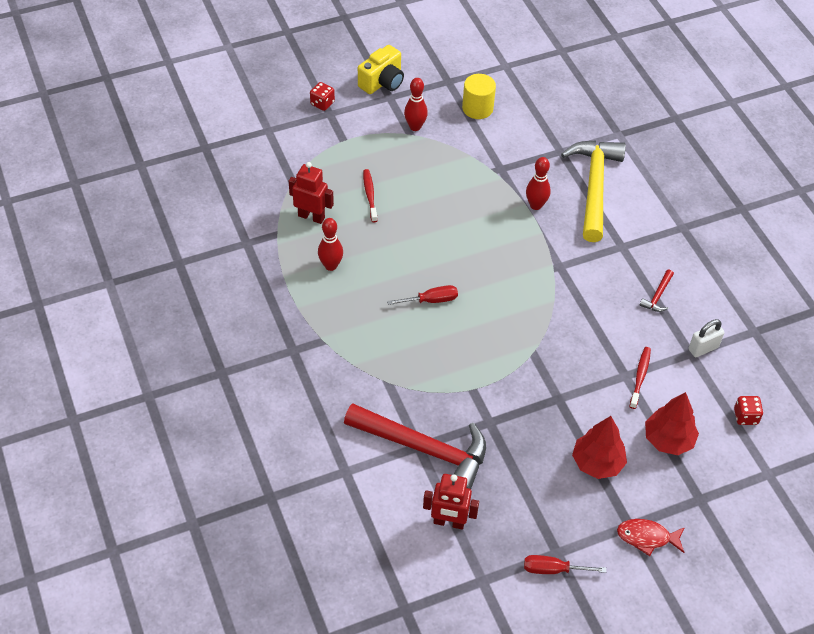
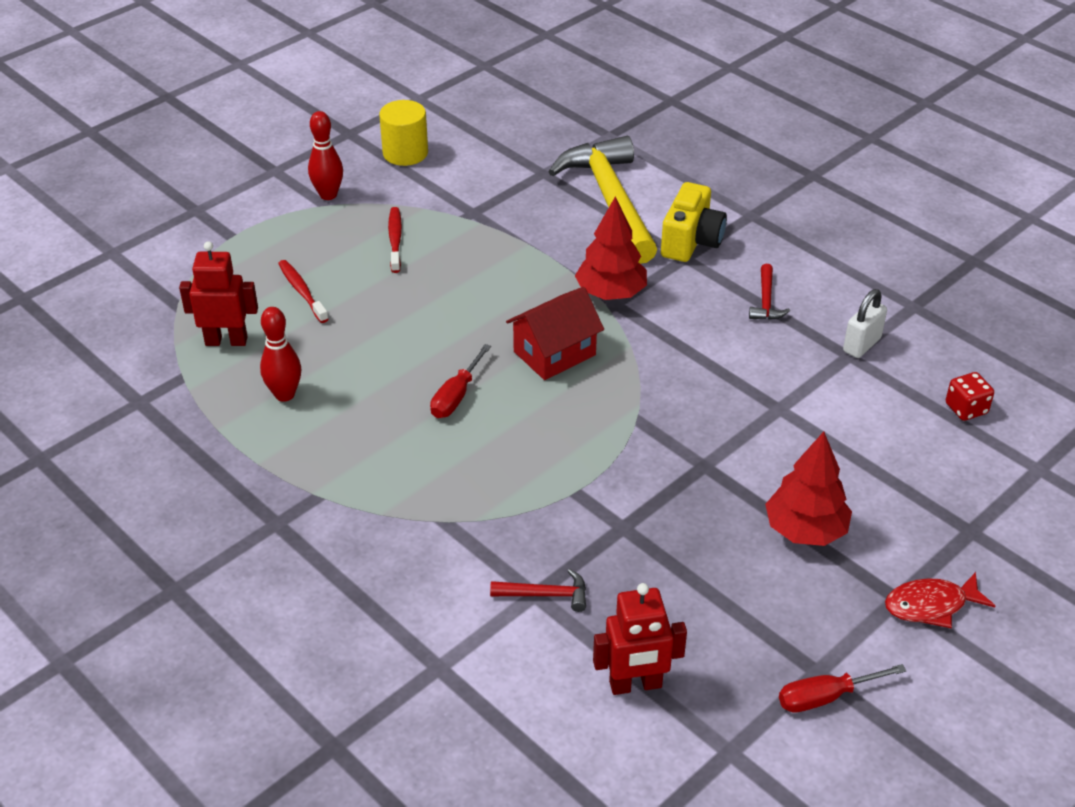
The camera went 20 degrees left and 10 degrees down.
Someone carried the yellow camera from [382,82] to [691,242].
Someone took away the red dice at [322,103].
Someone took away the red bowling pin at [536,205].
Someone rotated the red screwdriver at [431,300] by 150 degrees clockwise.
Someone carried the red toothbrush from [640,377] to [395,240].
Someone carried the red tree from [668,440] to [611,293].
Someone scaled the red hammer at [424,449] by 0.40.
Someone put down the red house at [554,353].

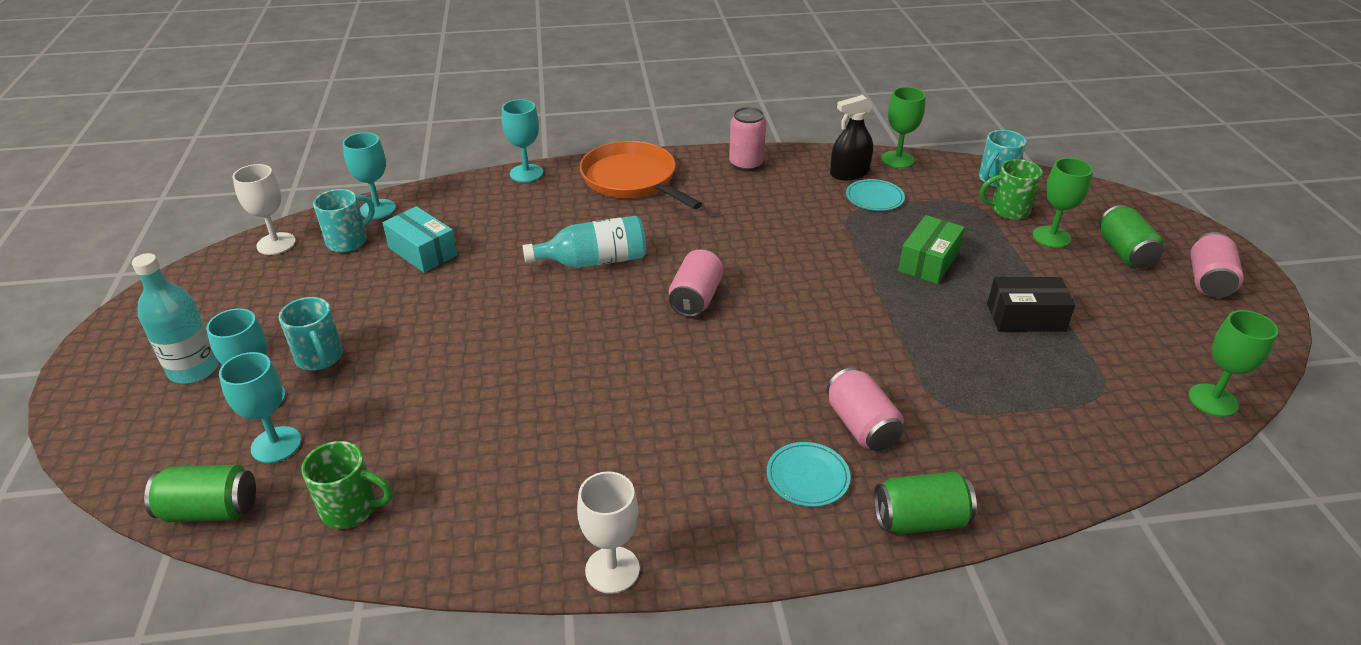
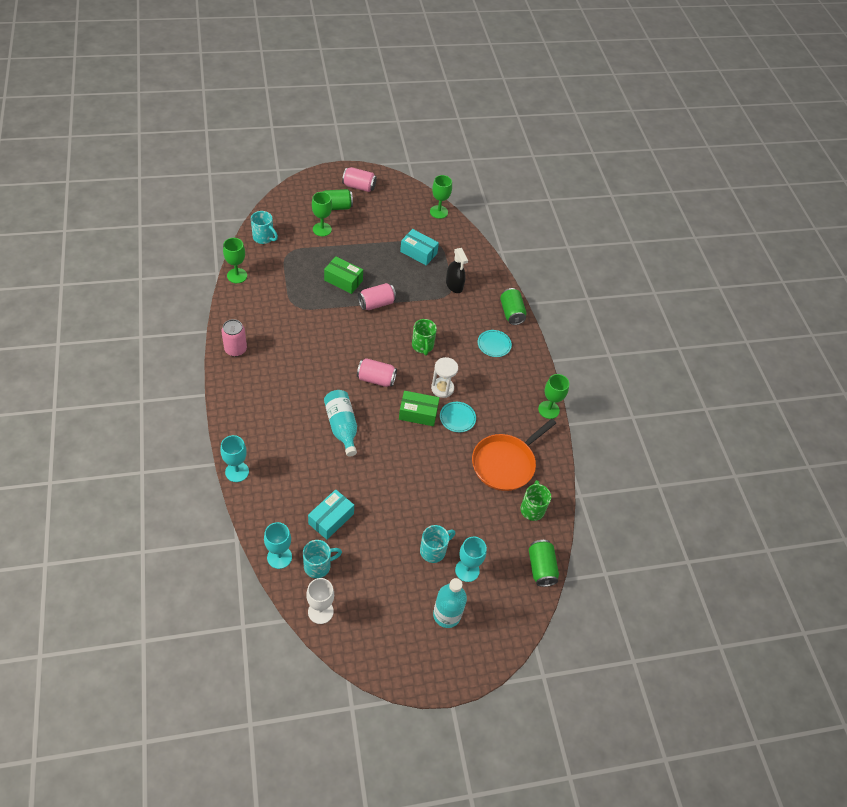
The camera went 100 degrees left and 15 degrees up.
Someone carried the black spray bottle from [849,173] to [454,285].
Someone carried the orange pan from [632,180] to [505,463].
Someone carried the green mug from [1008,210] to [422,346].
Someone carried the turquoise plate from [874,198] to [457,418].
Someone rotated the turquoise mug at [348,241] by 120 degrees clockwise.
Someone took away the black box at [1025,317].
Someone took away the turquoise goblet at [276,445].
Someone carried the pink can from [861,426] to [376,303].
Someone repainted the white goblet at [612,570], which became the green goblet at [548,410].
Someone put down the turquoise box at [418,252].
Someone put down the white hourglass at [442,388].
Someone put down the green box at [418,413].

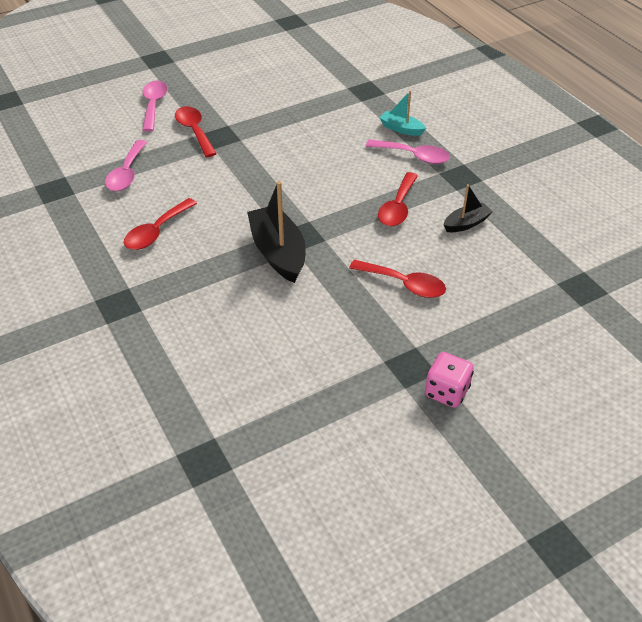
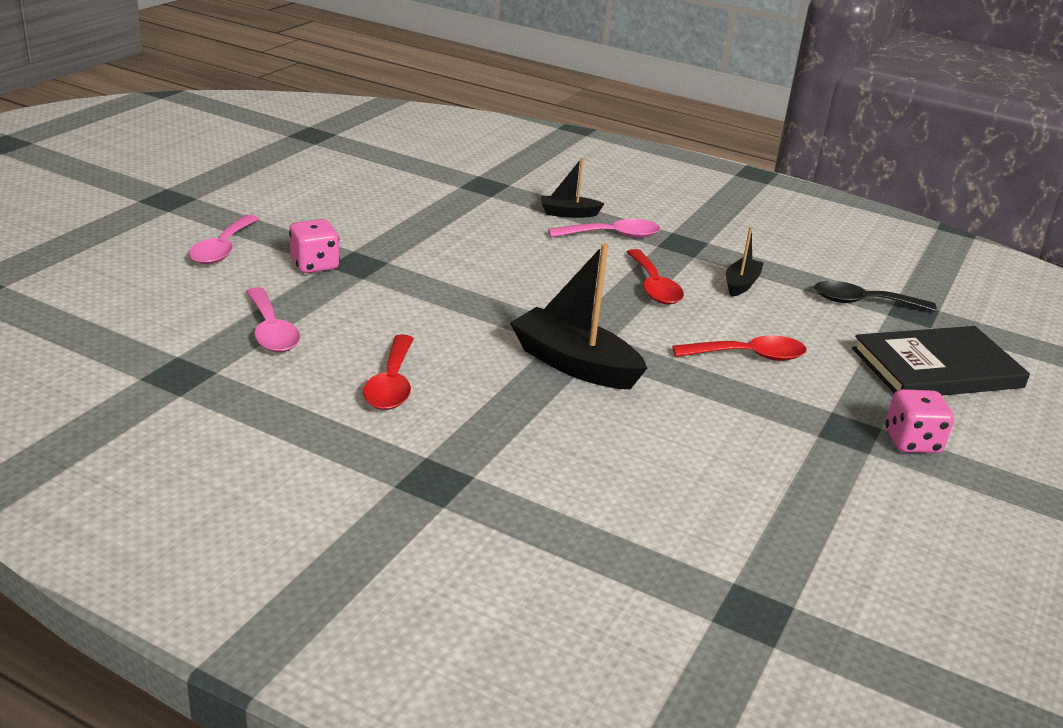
The camera went 35 degrees left and 15 degrees down.
Someone rotated the pink spoon at [154,105] by 135 degrees counterclockwise.
Someone repainted the turquoise boat at [401,129], which became the black boat at [568,213].
Someone swapped the red spoon at [194,131] for the pink dice at [314,265].
Someone put down the black spoon at [863,302].
Someone put down the black book at [936,368].

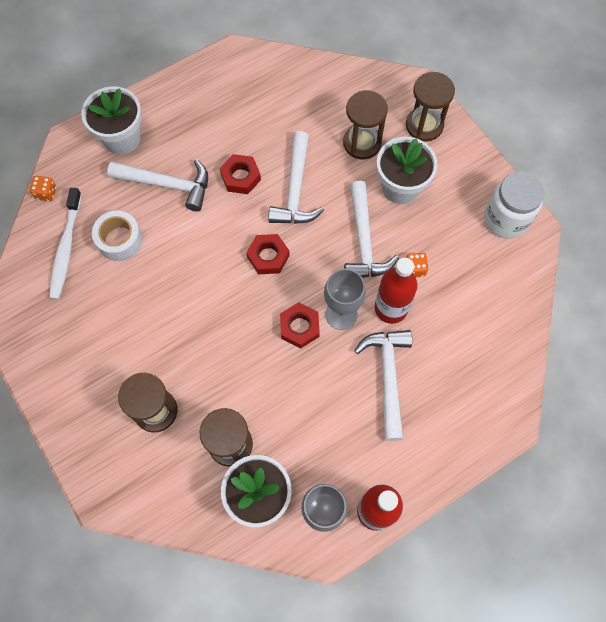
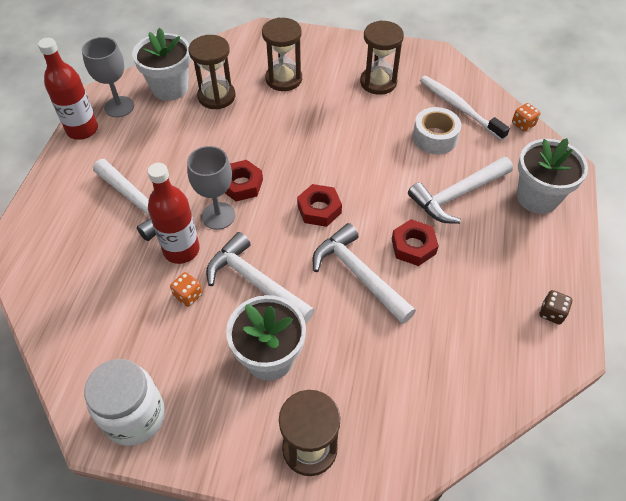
The camera went 135 degrees right and 15 degrees down.
Someone carried the brown hourglass from [362,143] to [378,82].
Someone put down the brown dice at [551,313].

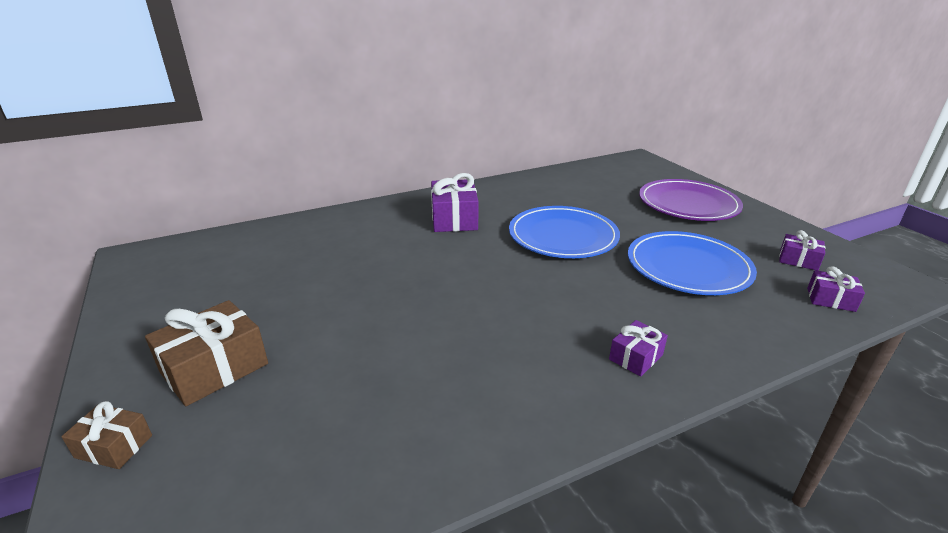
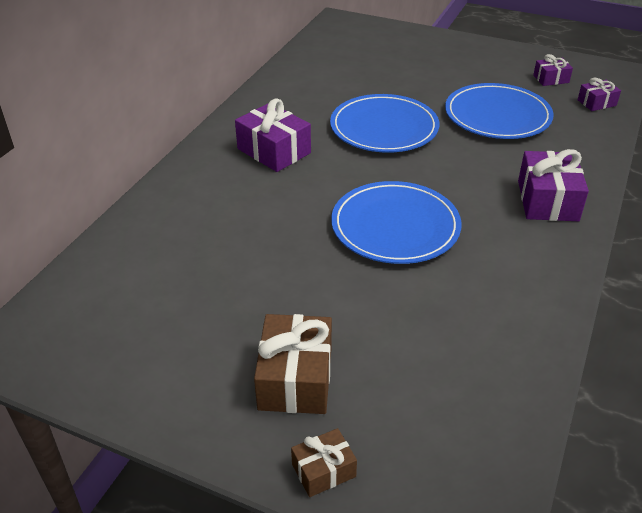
The camera went 40 degrees left and 10 degrees up.
Someone took away the purple plate at [688,204].
Someone scaled the purple gift at [636,357] by 1.80.
Someone put down the blue plate at [395,226].

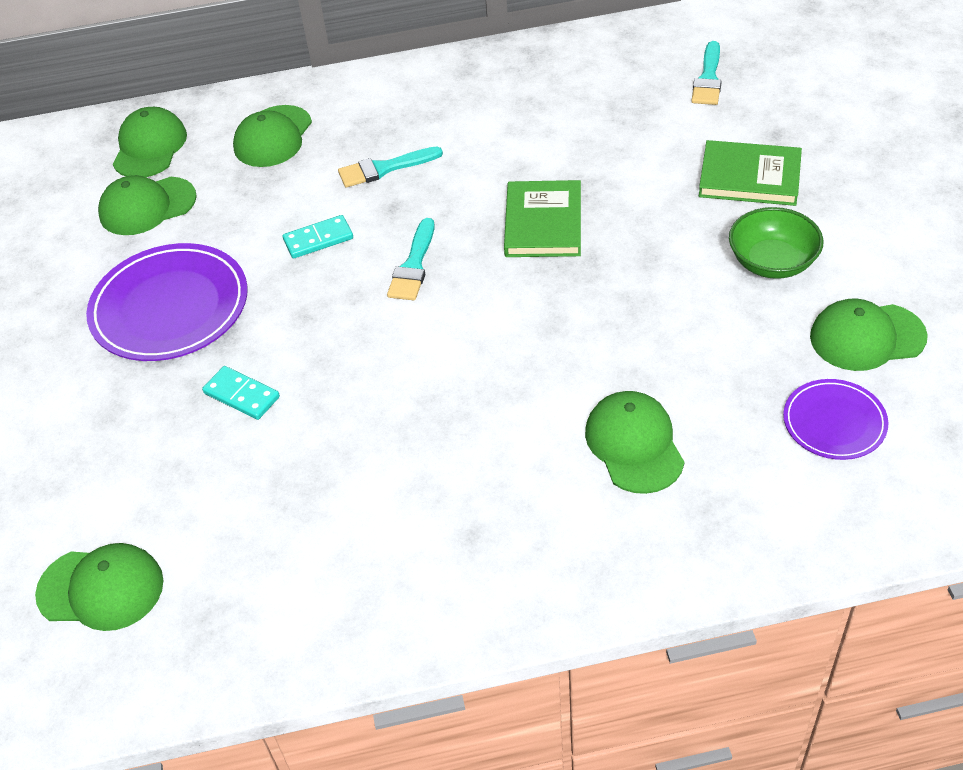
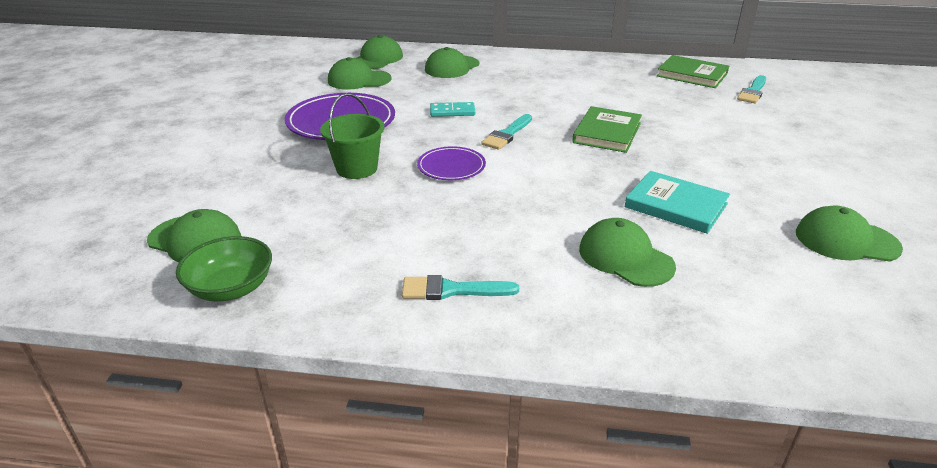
The camera went 15 degrees right and 15 degrees down.
Someone carried the green book from [749,177] to [692,75].
Someone carried the turquoise brush from [384,168] to [452,290].
Someone carried the green bowl from [772,262] to [231,288].
Someone swapped the turquoise domino at [242,395] for the green bucket at [357,168].
Someone carried the purple plate from [834,422] to [451,167].
Someone rotated the green cap at [634,444] by 45 degrees counterclockwise.
Someone put down the turquoise book at [676,205].

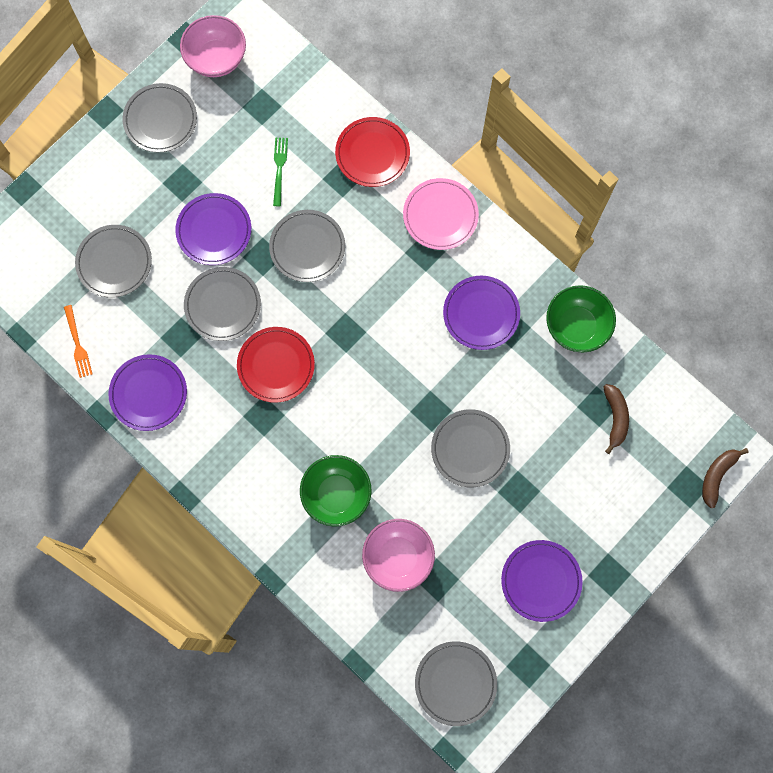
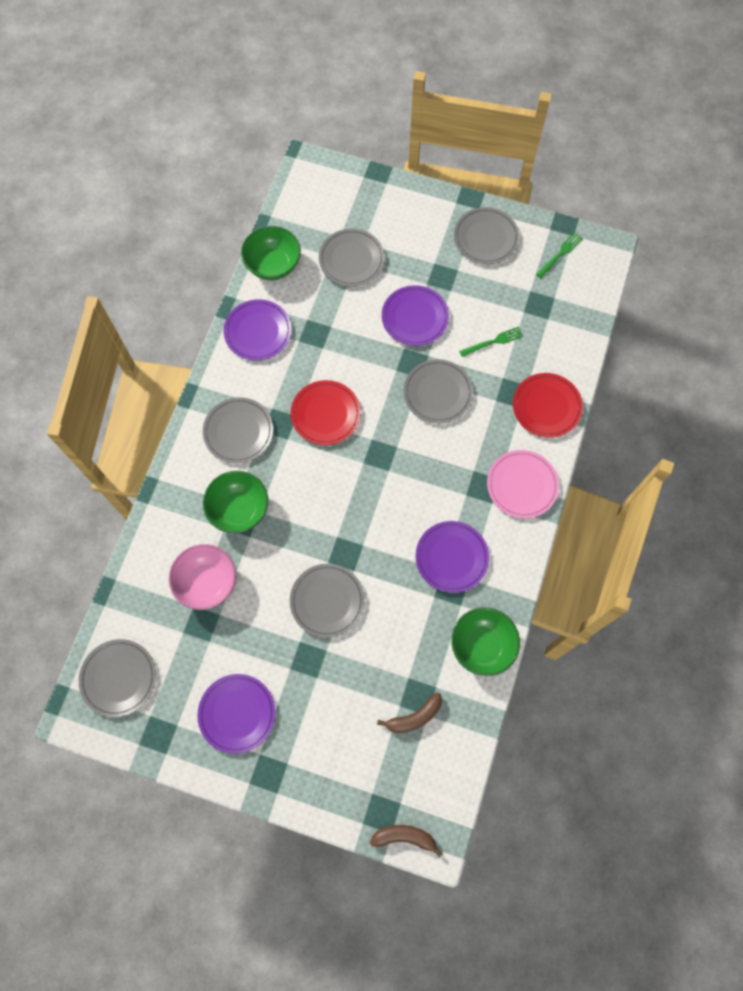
The camera went 65 degrees right and 5 degrees down.
Someone swapped the pink bowl at [216,58] for the green fork at [560,253].
Someone carried the grey plate from [223,305] to [238,431].
Someone swapped the orange fork at [78,344] for the green bowl at [273,265].

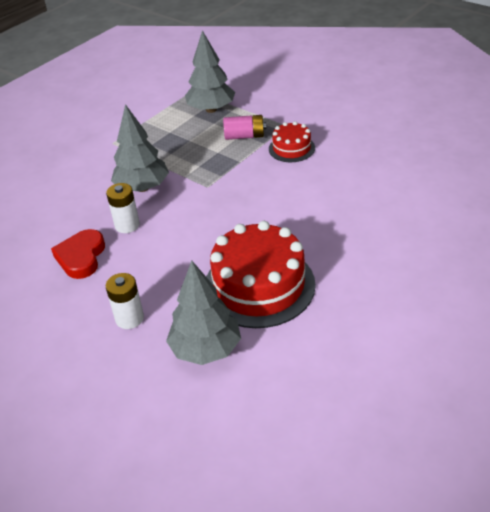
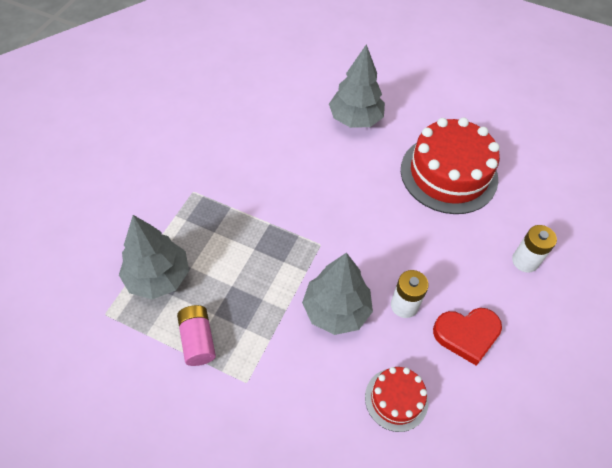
The camera went 110 degrees left and 15 degrees up.
Someone carried the pink battery from [244,136] to [197,340].
Someone carried the red cake from [291,148] to [396,399].
Someone carried the grey tree from [206,349] to [355,119].

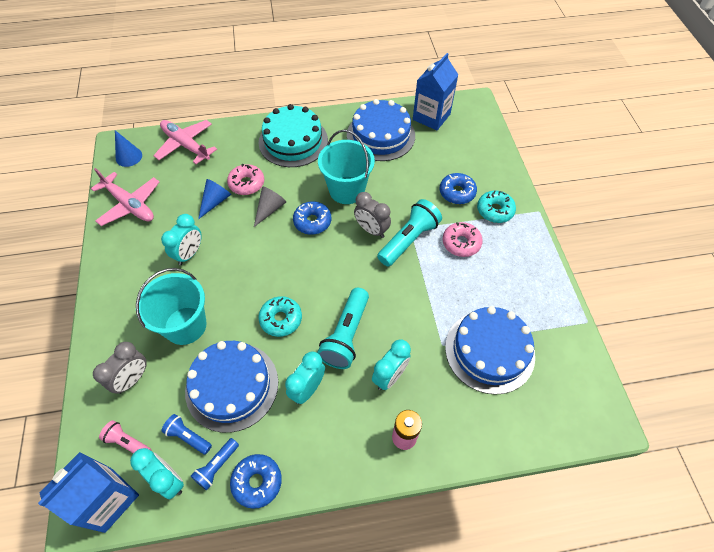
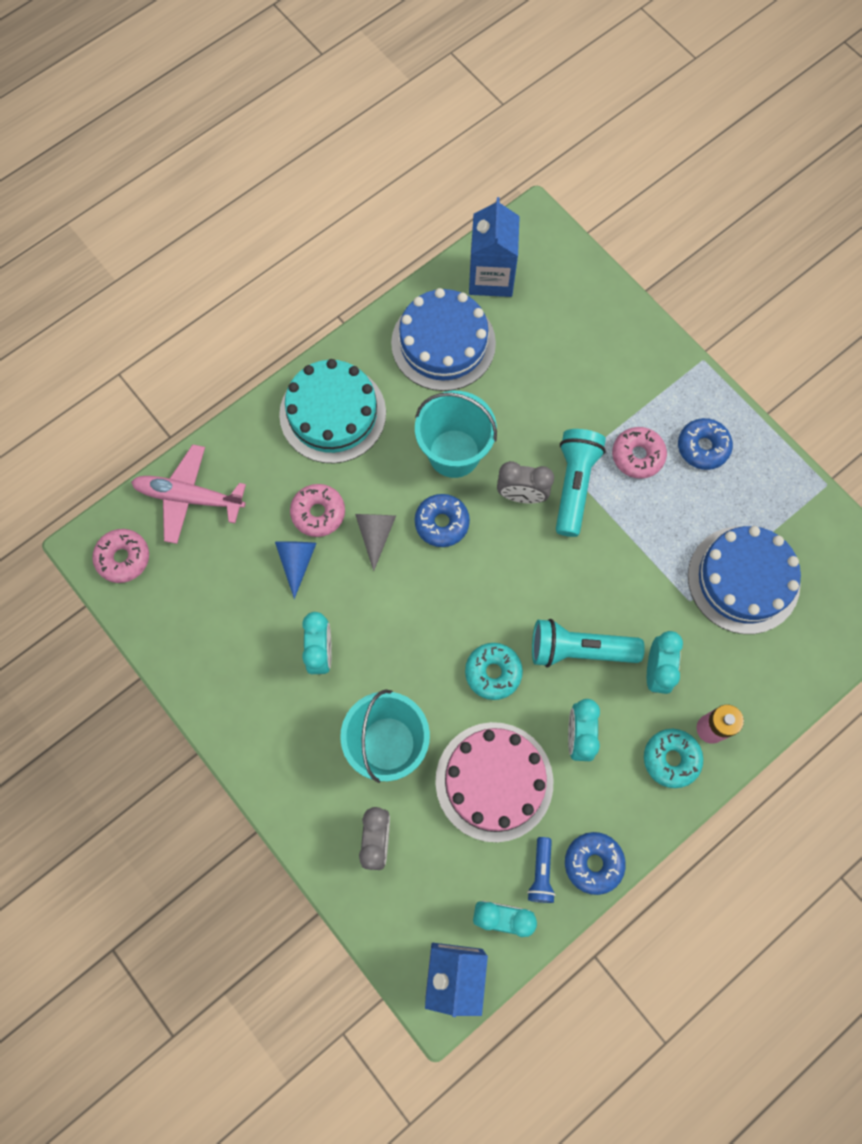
The camera went 30 degrees left and 15 degrees up.
Someone swapped the blue cone at [129,157] for the pink donut at [123,558].
Someone took away the pink plane at [129,205].
Someone carried the blue donut from [457,192] to [703,447].
Someone carried the turquoise donut from [495,210] to [671,759].
Someone rotated the turquoise flashlight at [346,335] by 105 degrees clockwise.
Someone repainted the blue cake at [232,386], which became the pink cake at [494,781].
Someone took away the blue flashlight at [188,437].
Someone took away the pink flashlight at [128,442].

